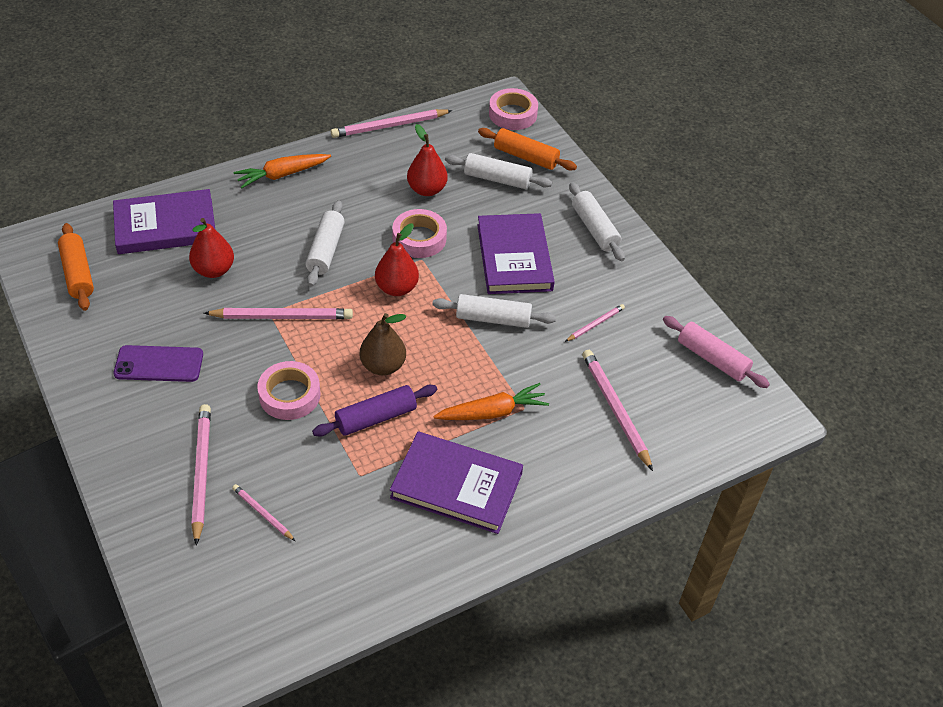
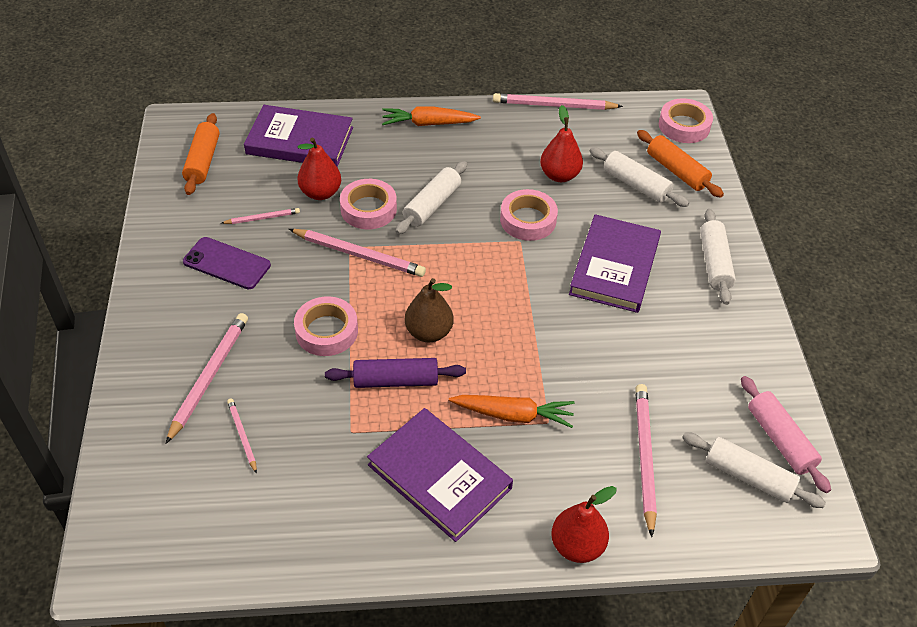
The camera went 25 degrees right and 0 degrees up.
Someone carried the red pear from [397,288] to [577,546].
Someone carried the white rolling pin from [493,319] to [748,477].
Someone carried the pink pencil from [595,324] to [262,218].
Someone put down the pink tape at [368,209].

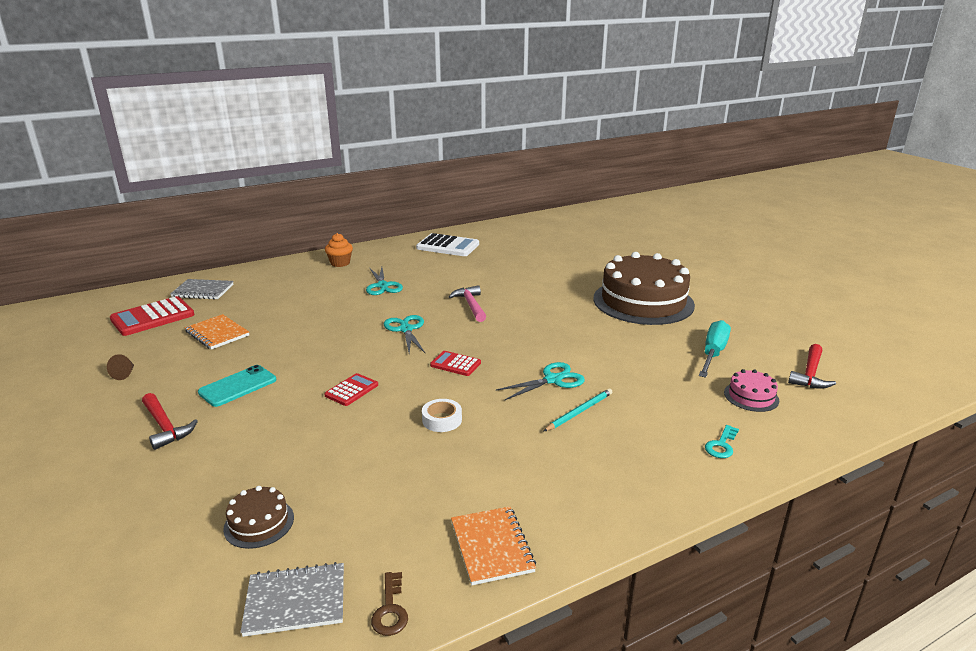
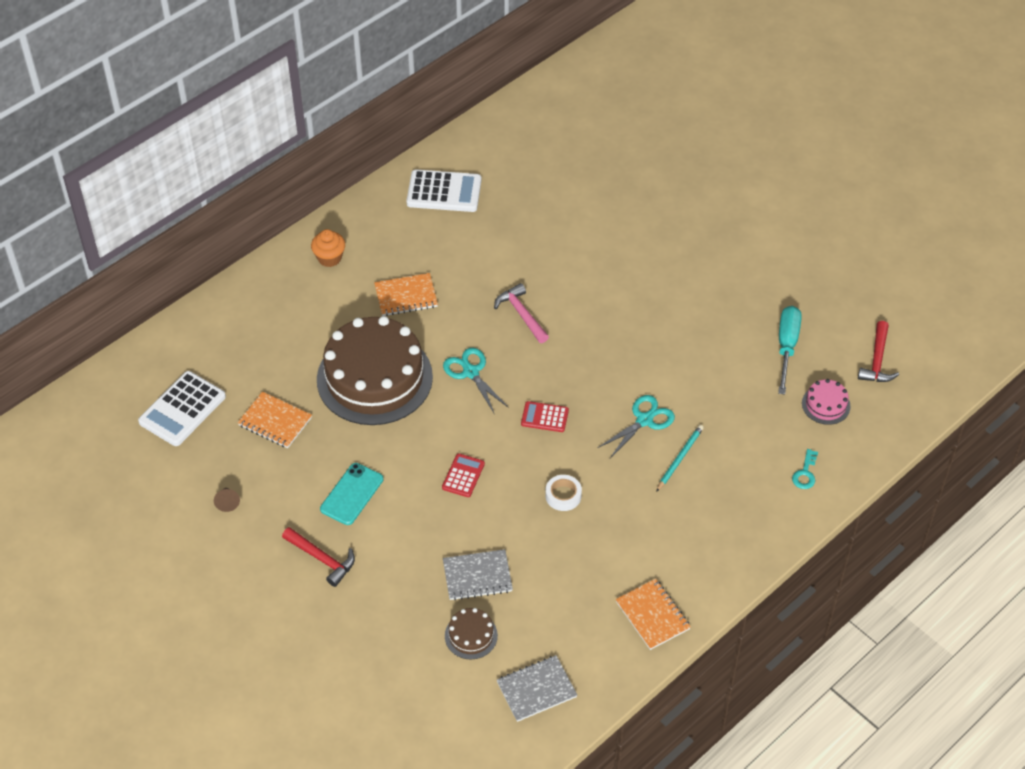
The camera went 15 degrees left and 25 degrees up.
Someone carried the brown cake from [643,301] to [374,378].
Someone swapped the turquoise scissors at [382,286] for the orange notebook at [406,296].
Someone carried the grey notebook from [203,291] to [477,576].
Someone repainted the red calculator at [152,317], which became the white calculator at [182,409].
Someone took away the brown key at [390,610].

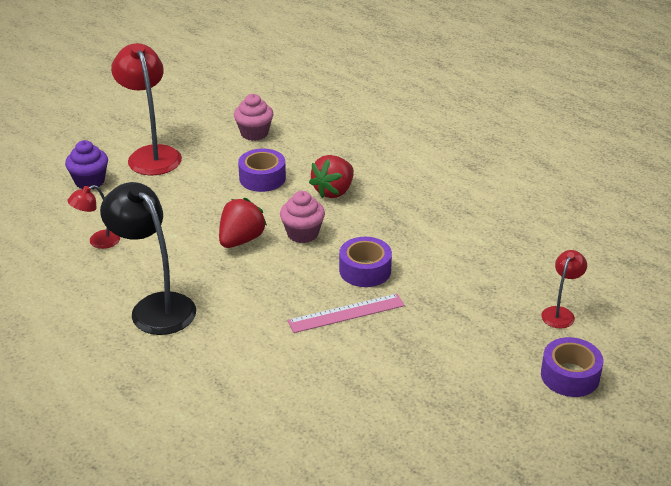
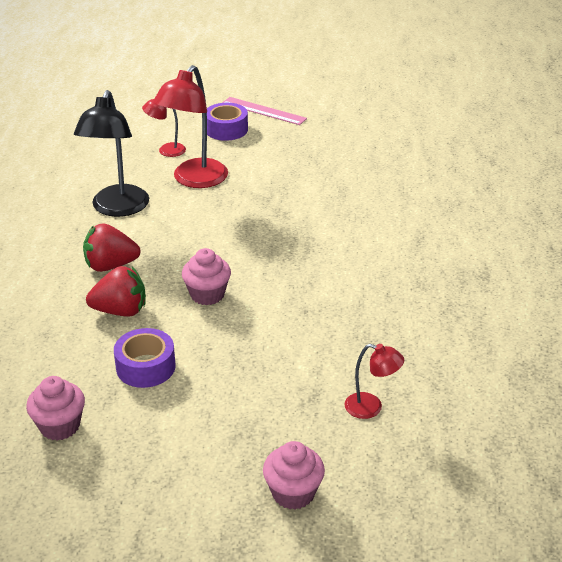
The camera went 130 degrees left and 0 degrees up.
Someone carried the red lamp from [151,154] to [194,180].
Someone repainted the purple cupcake at [90,181], which became the pink cupcake at [293,493].
Someone carried the black lamp from [155,306] to [117,208].
Someone carried the red strawberry from [241,240] to [110,266].
Someone took away the purple tape at [365,270].
Someone carried the pink ruler from [346,313] to [264,111].

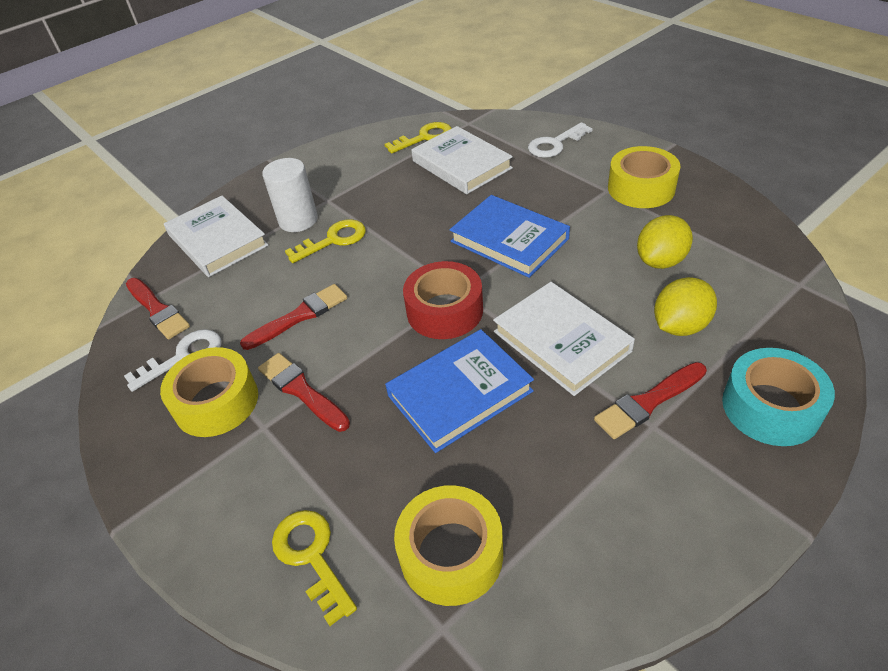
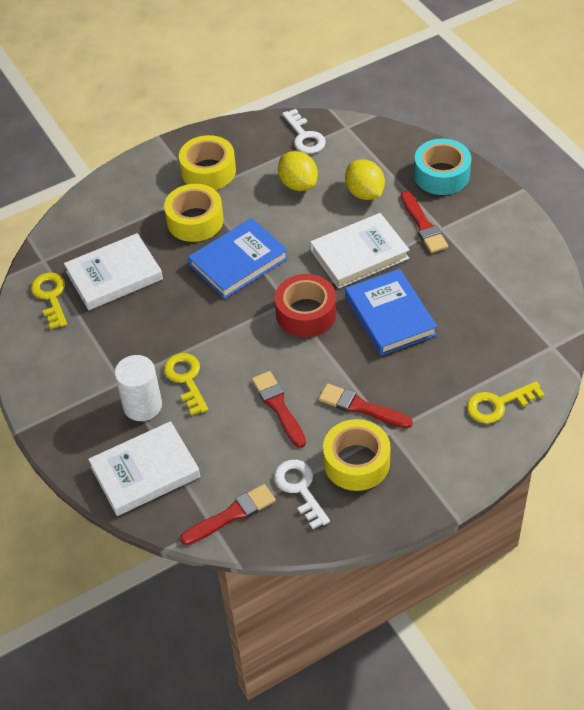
The camera went 80 degrees left and 5 degrees up.
Someone carried the white key from [555,144] to [304,136].
Someone rotated the red brush at [301,390] by 60 degrees clockwise.
Someone carried the yellow tape from [451,553] to [195,221].

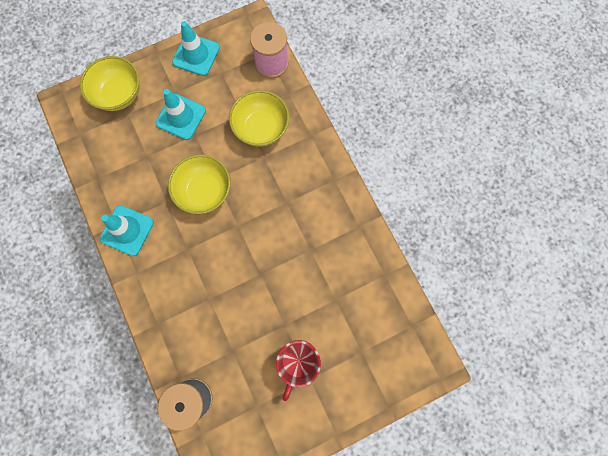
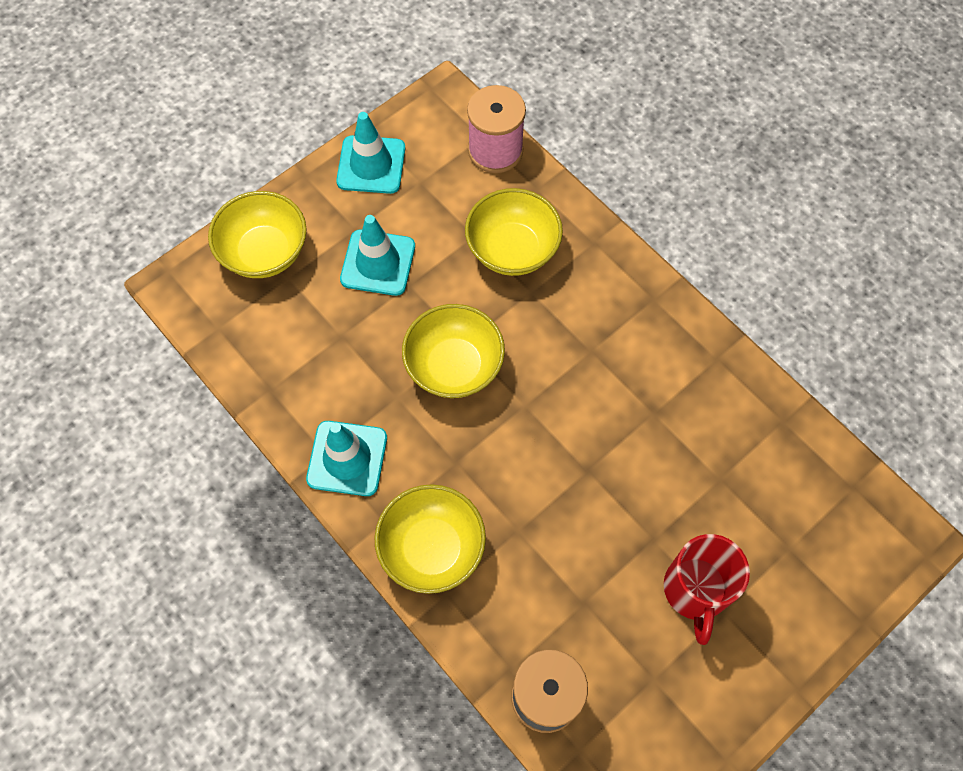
The camera went 15 degrees left and 10 degrees down.
Someone put down the yellow bowl at [432,548].

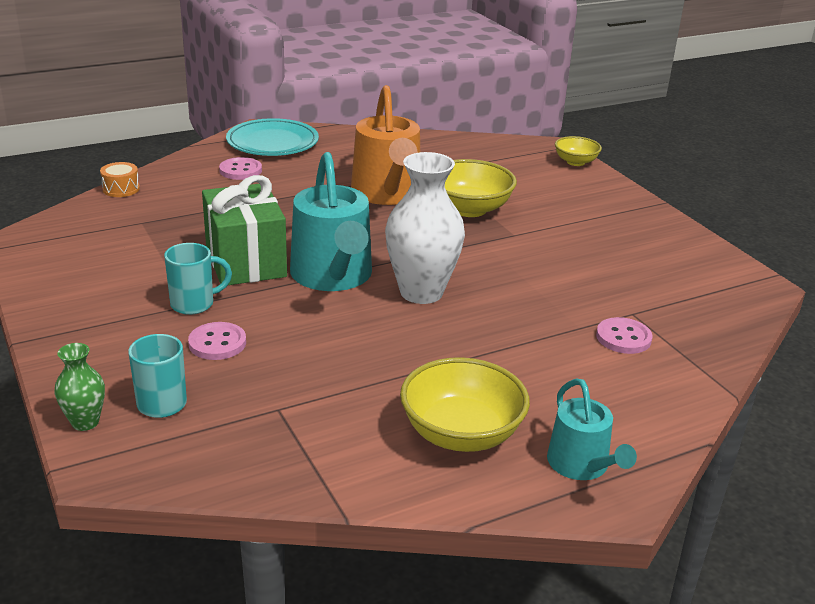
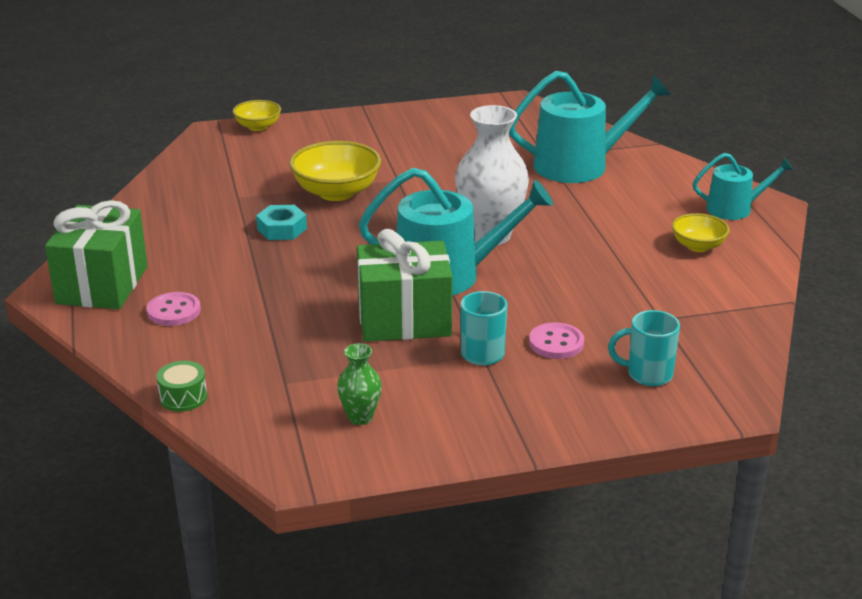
The camera went 75 degrees left and 0 degrees up.
Someone swapped the orange watering can at [387,193] for the turquoise nut at [282,229].
Someone swapped the turquoise plate at [272,142] for the green gift at [102,285].
Someone repainted the orange drum at [121,189], which became the green drum at [183,397].
Someone swapped the pink button at [623,338] for the turquoise watering can at [580,165].
Someone carried the green vase from [85,422] to [360,417].
Someone scaled the yellow bowl at [461,434] by 0.58.

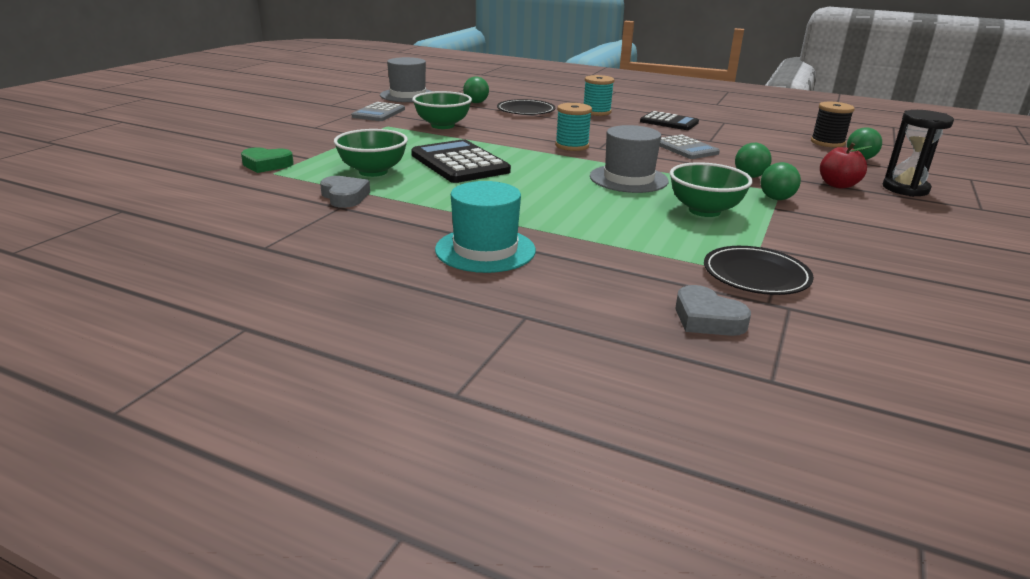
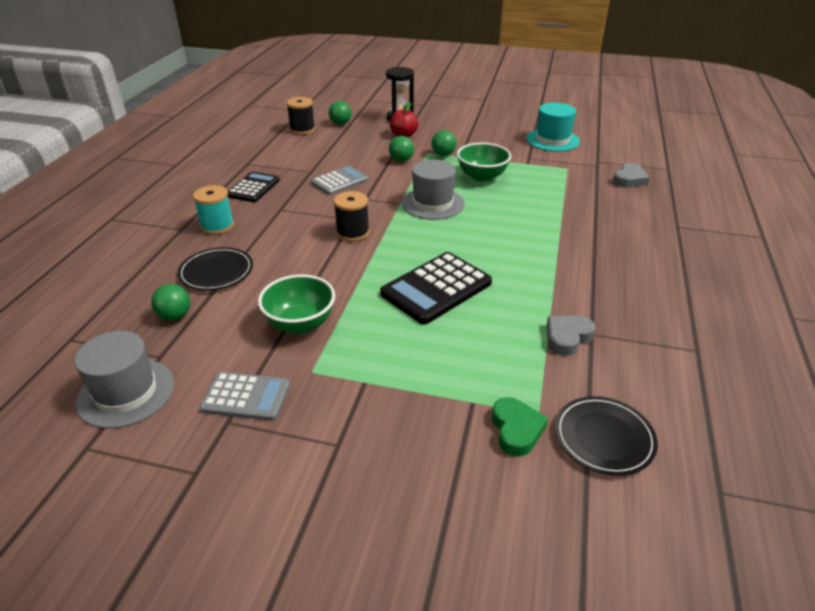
The camera went 100 degrees left and 10 degrees up.
Someone repainted the turquoise spool at [572,146], which became the black spool at [353,233].
Someone took away the green bowl at [373,171].
Someone carried the turquoise hat from [485,250] to [552,140].
Someone carried the black plate from [756,275] to [604,438].

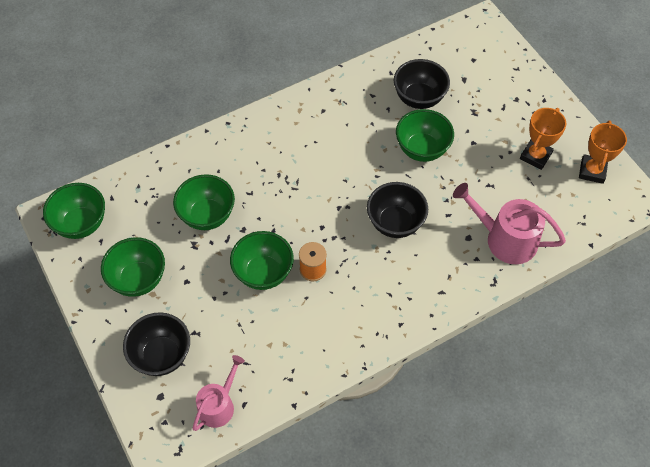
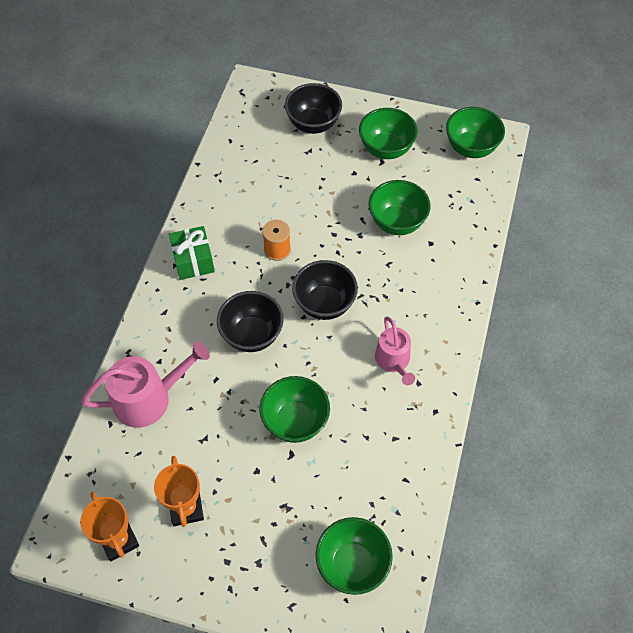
The camera went 135 degrees right and 0 degrees up.
Someone carried the black bowl from [419,98] to [324,304].
Someone carried the green bowl from [263,273] to [352,564].
Someone carried the pink watering can from [219,405] to [394,361].
Someone put down the green gift at [193,260].

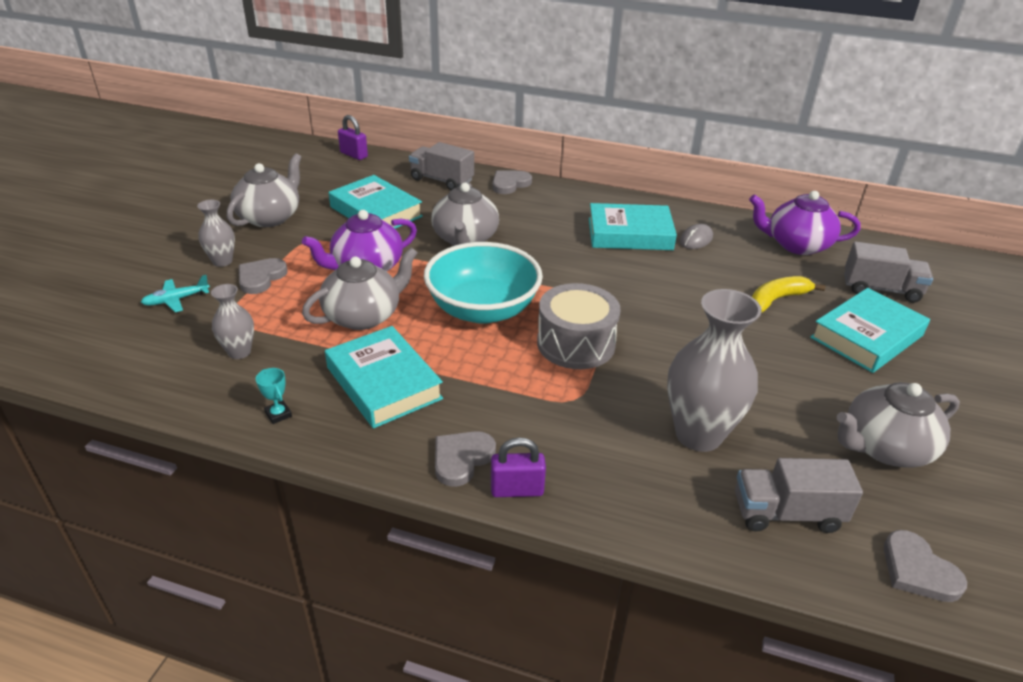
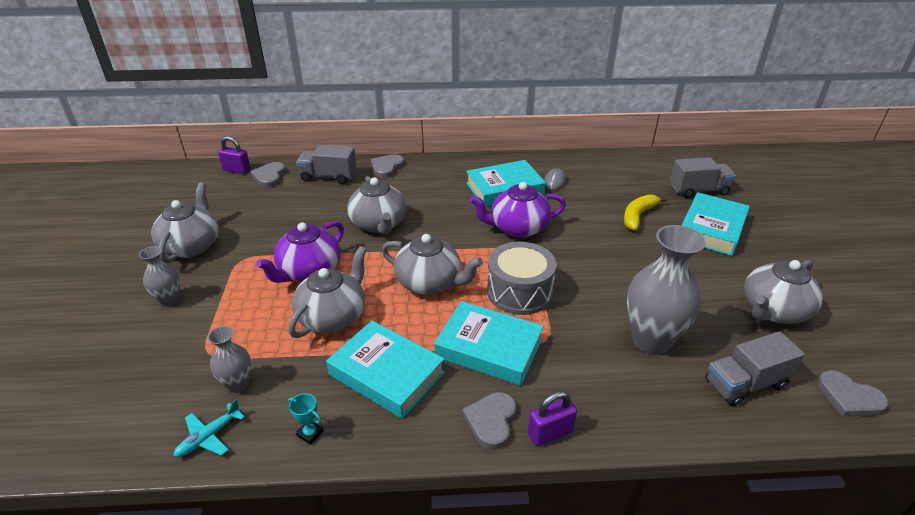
The camera went 20 degrees left and 0 degrees up.
Someone carried the turquoise book from [376,212] to [489,348].
Someone carried the purple teapot from [796,245] to [517,228].
Someone swapped the turquoise bowl at [483,309] for the grey teapot at [430,283].
Someone carried the grey heart from [261,278] to [269,176].
Someone carried the turquoise plane from [176,300] to [209,436].

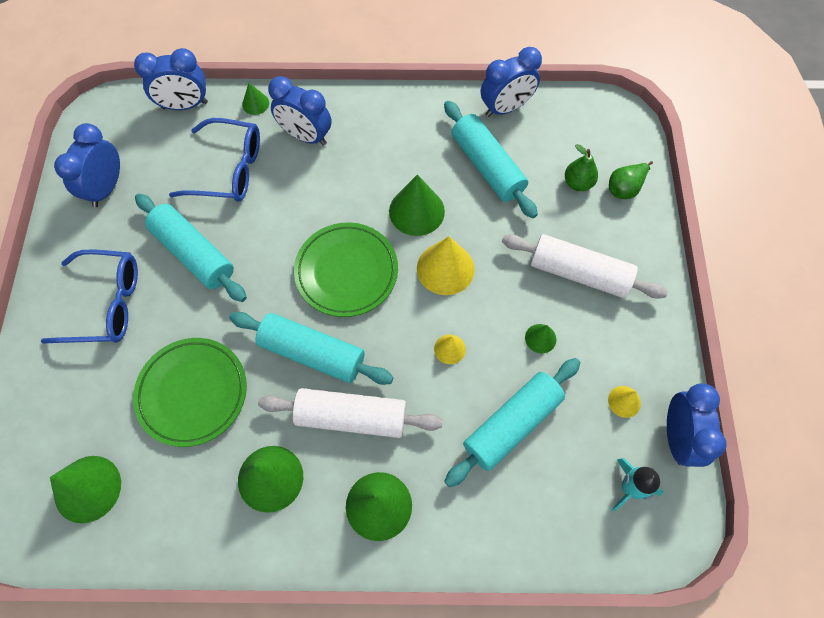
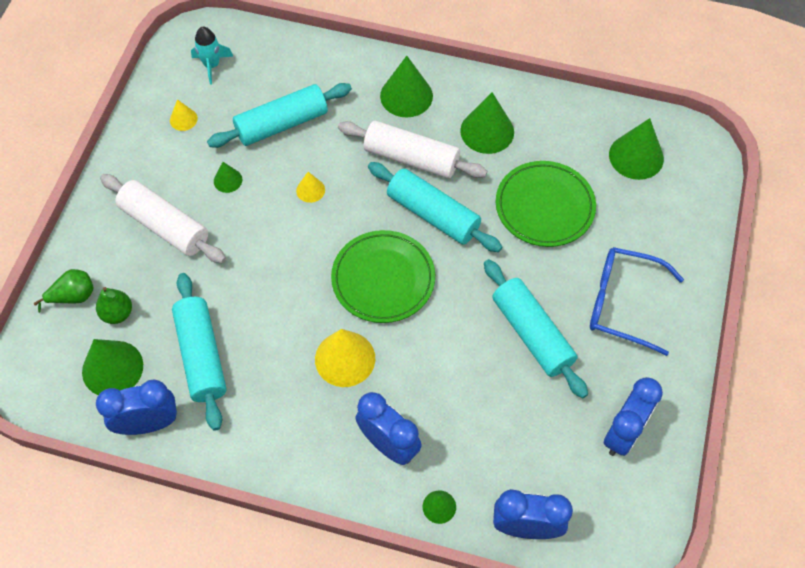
The camera went 165 degrees left and 5 degrees down.
Someone took away the blue glasses at [228,169].
Someone carried the green cone from [416,211] to [112,368].
Someone carried the yellow cone from [445,268] to [345,358].
Someone took away the blue clock at [677,437].

